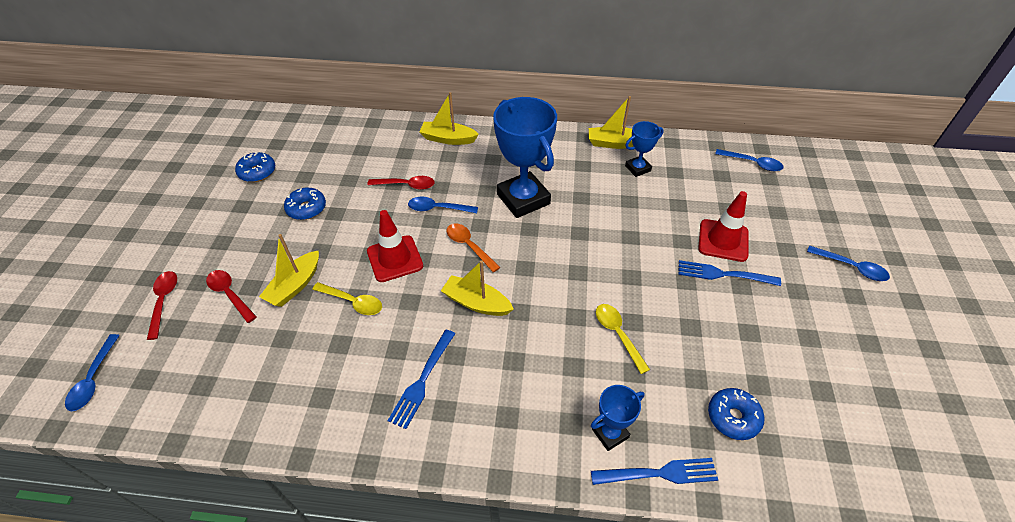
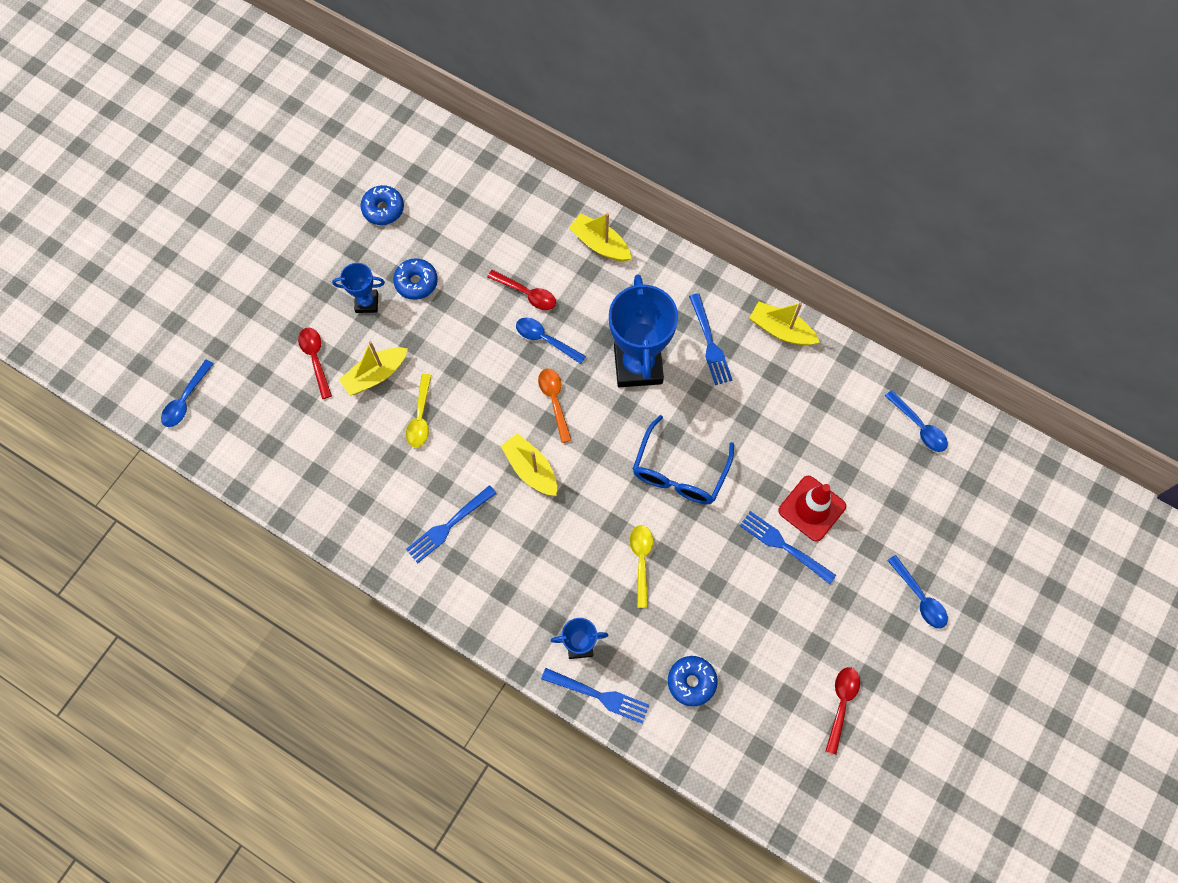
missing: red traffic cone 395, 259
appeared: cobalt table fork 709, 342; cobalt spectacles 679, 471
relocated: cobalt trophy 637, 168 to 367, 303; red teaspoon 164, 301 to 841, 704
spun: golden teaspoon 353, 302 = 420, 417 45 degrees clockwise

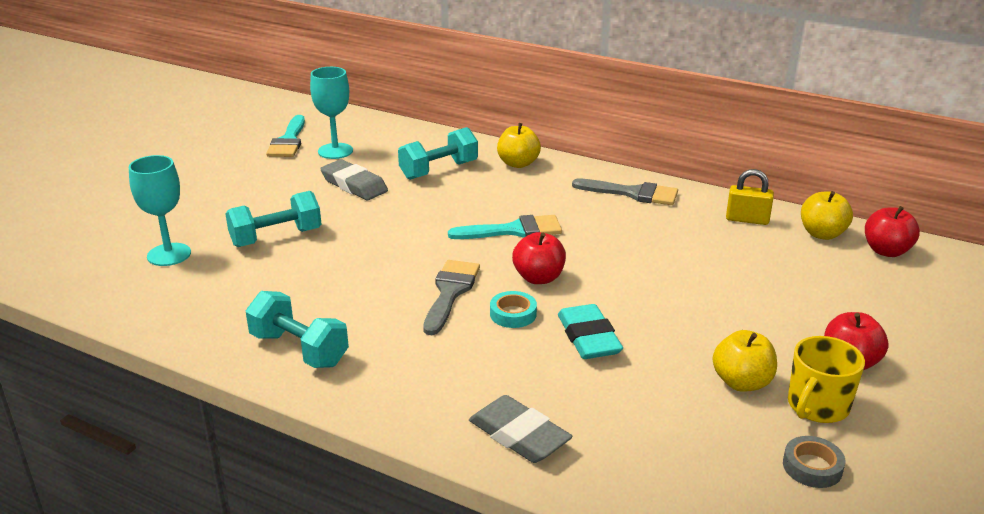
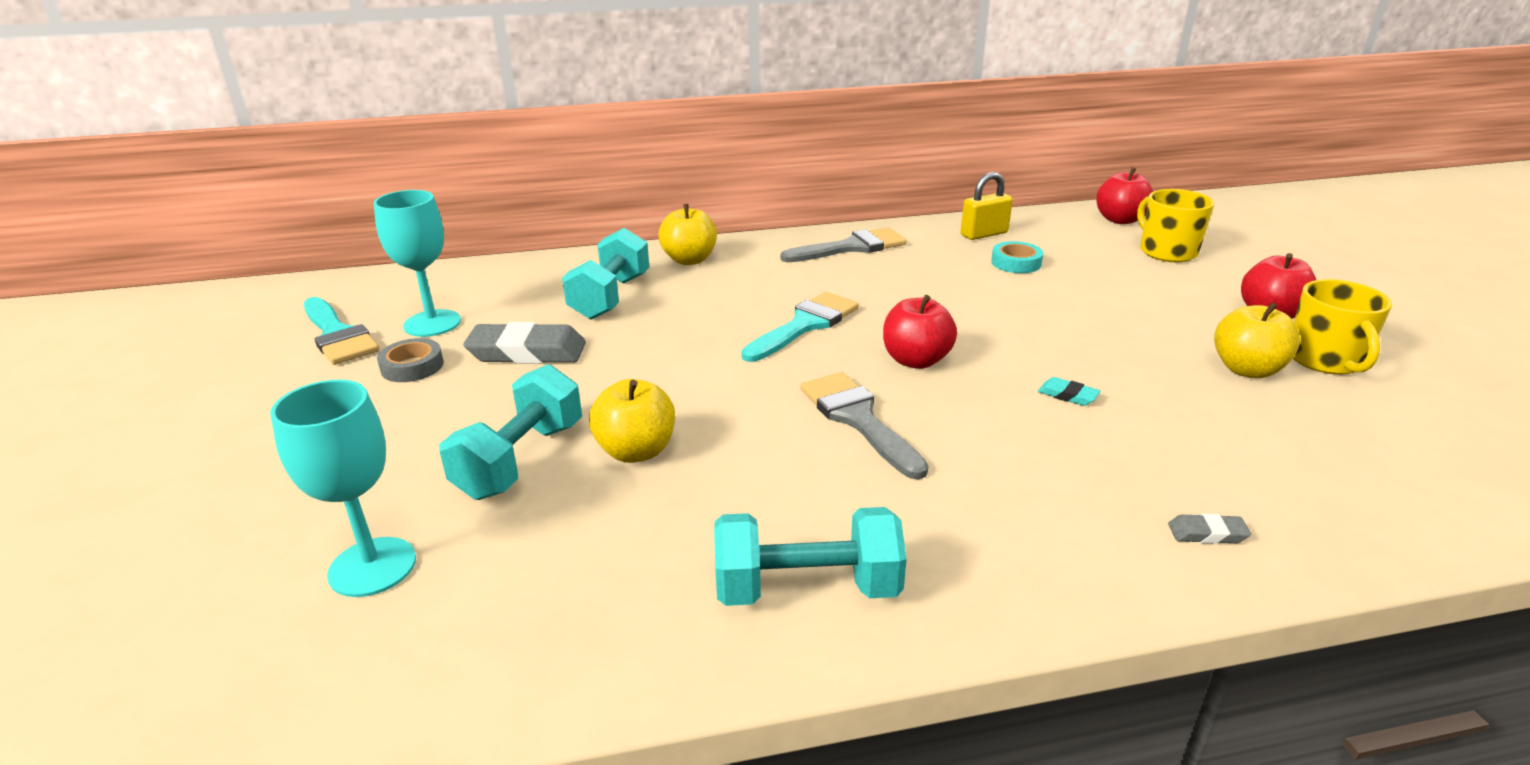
appeared: golden coffee mug 1166, 252
relocated: golden toy apple 822, 234 to 636, 451; teal sticky tape 513, 314 to 1016, 263; grey sticky tape 812, 467 to 412, 366
size: teal gum eraser 588, 337 = 1067, 395 x0.46; grey gum eraser 519, 435 = 1207, 533 x0.46

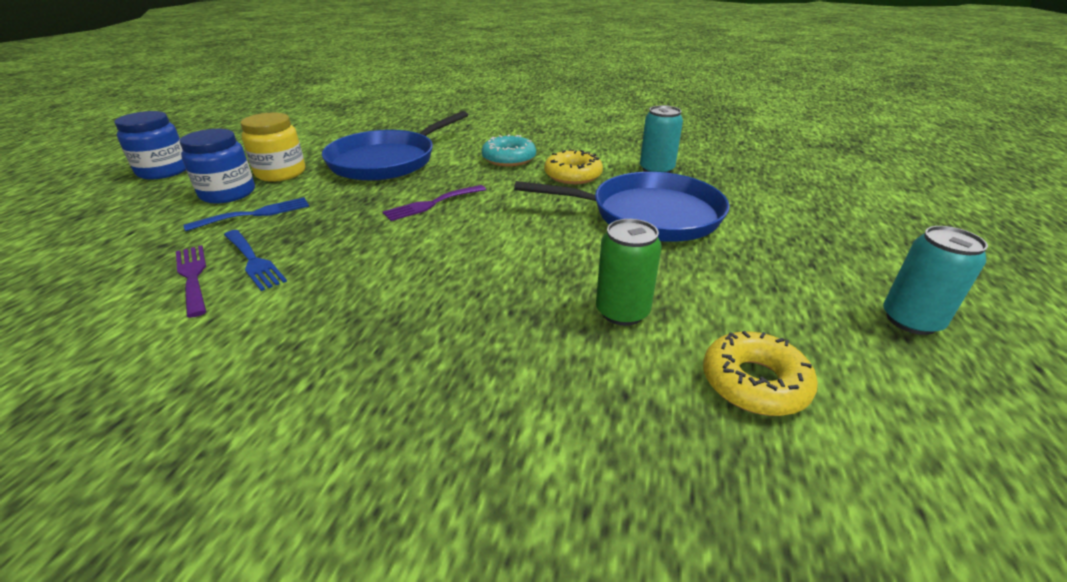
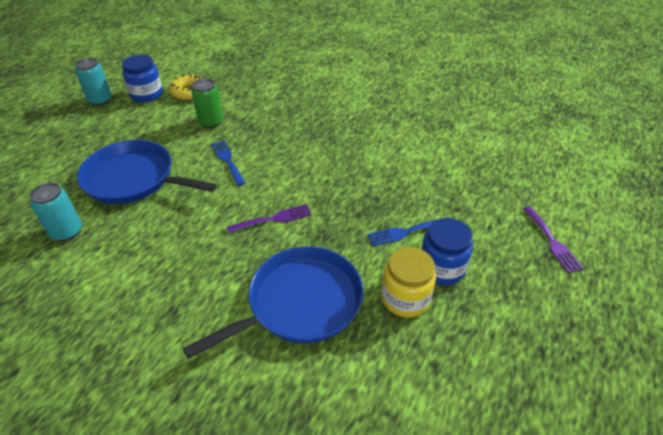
missing: teal glazed donut 509, 158; golden glazed donut 573, 175
relocated: cobalt jar 164, 171 to 147, 94; cobalt table fork 253, 261 to 227, 160; purple table fork 193, 276 to 552, 241

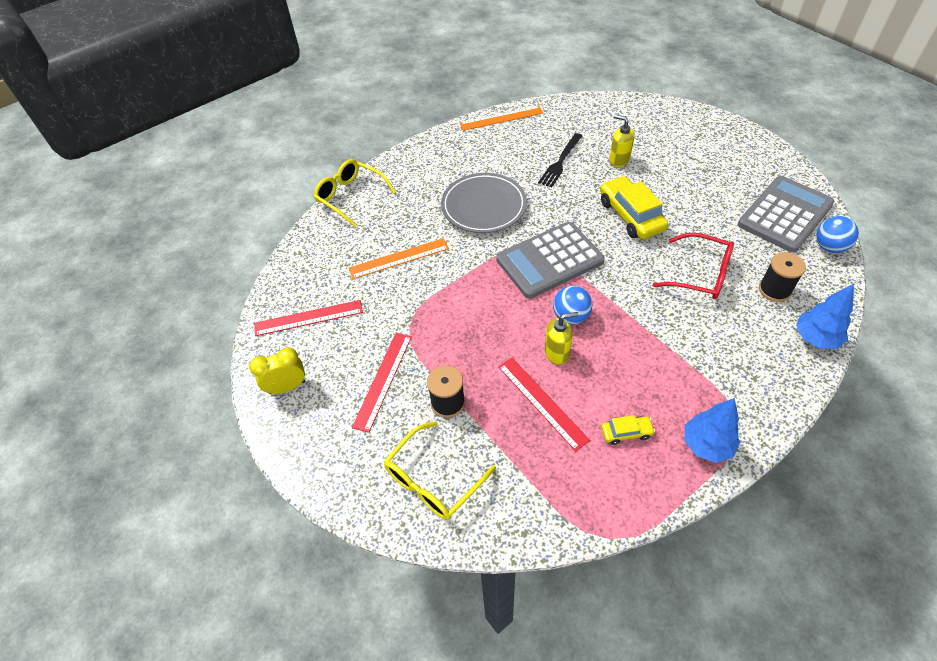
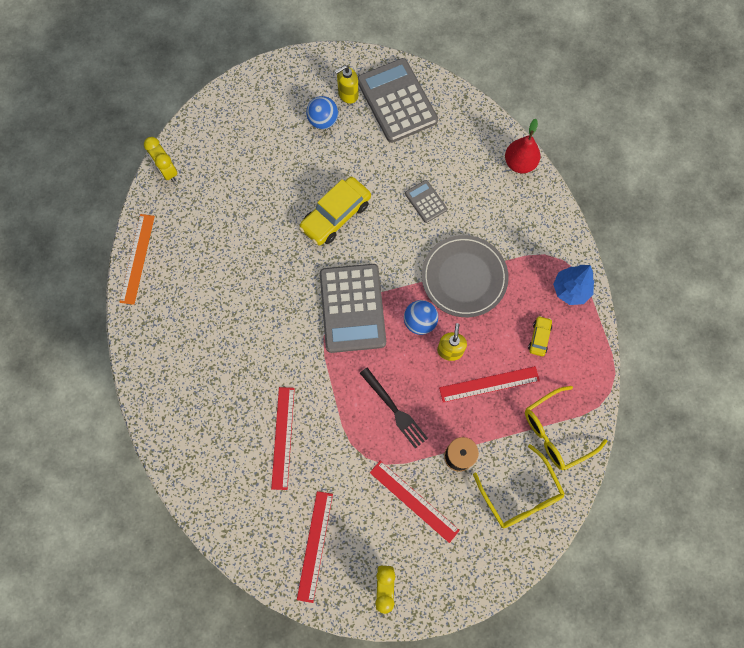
missing: ebony bobbin 774, 290
appeared: golden bedside clock 167, 171
relocated: golden pump bottle 619, 160 to 348, 94; ebony table fork 560, 162 to 394, 410; golden spectacles 350, 196 to 556, 432; grey plate 483, 206 to 464, 277; cobalt play ball 829, 247 to 323, 121
exchanged: red spectacles 700, 274 to grey pocket calculator 425, 201; cobalt tree 815, 338 to red toy pear 519, 163
colour: orange straightedge 399, 258 to red straightedge 283, 437
spun: golden car 631, 215 = 336, 215 45 degrees counterclockwise

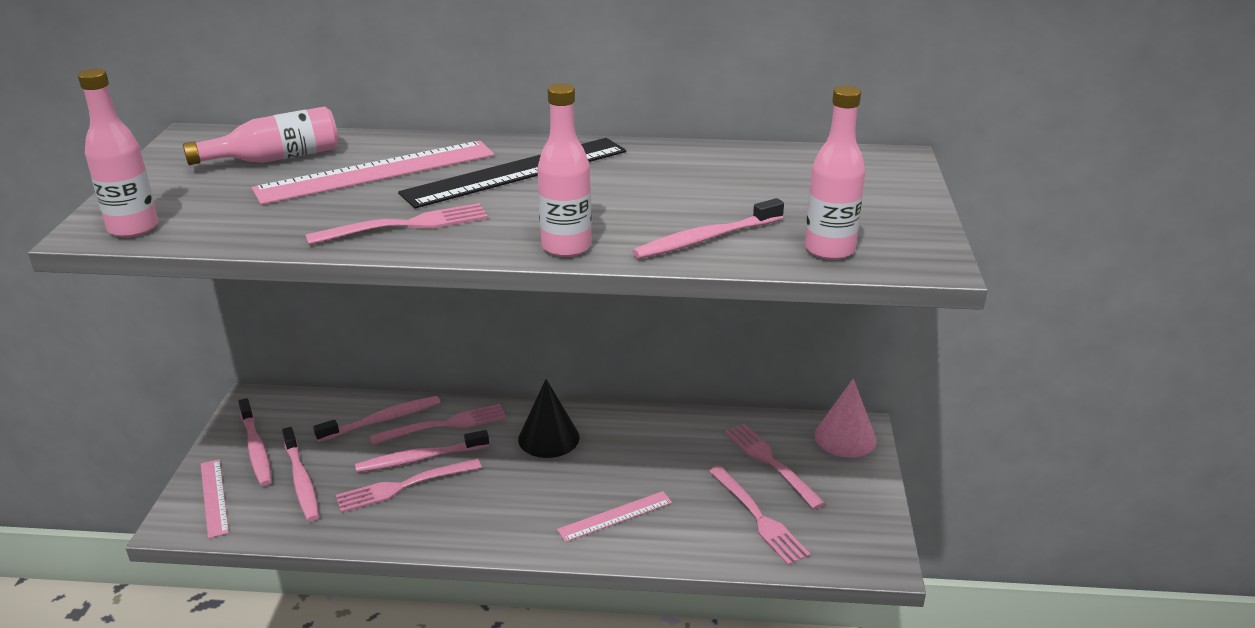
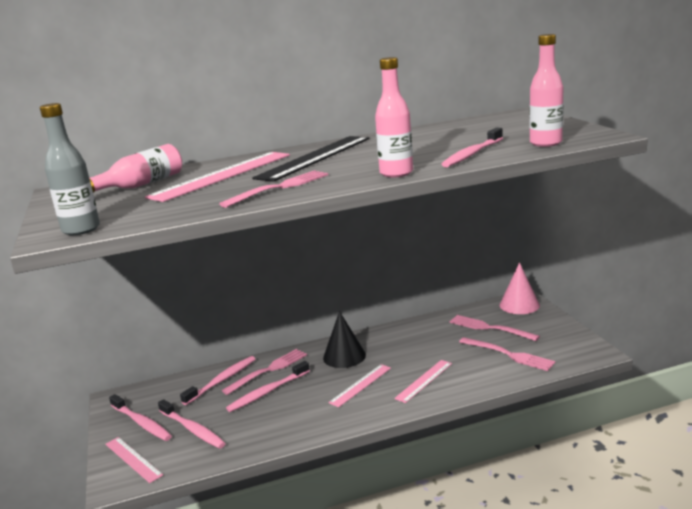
missing: rose-pink table fork 404, 486
appeared: rose-pink straightedge 361, 385
colour: rose-pink bottle 133, 228 to grey bottle 81, 229

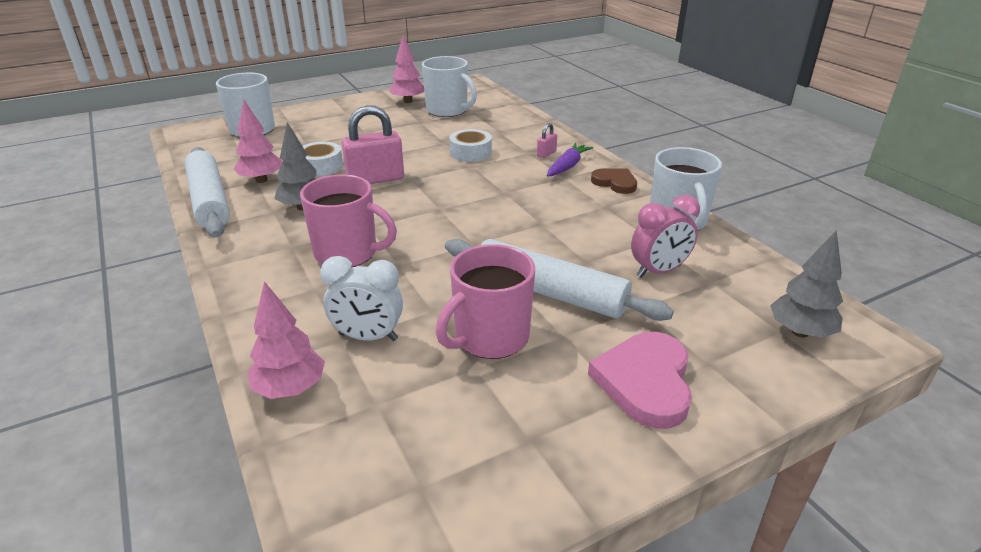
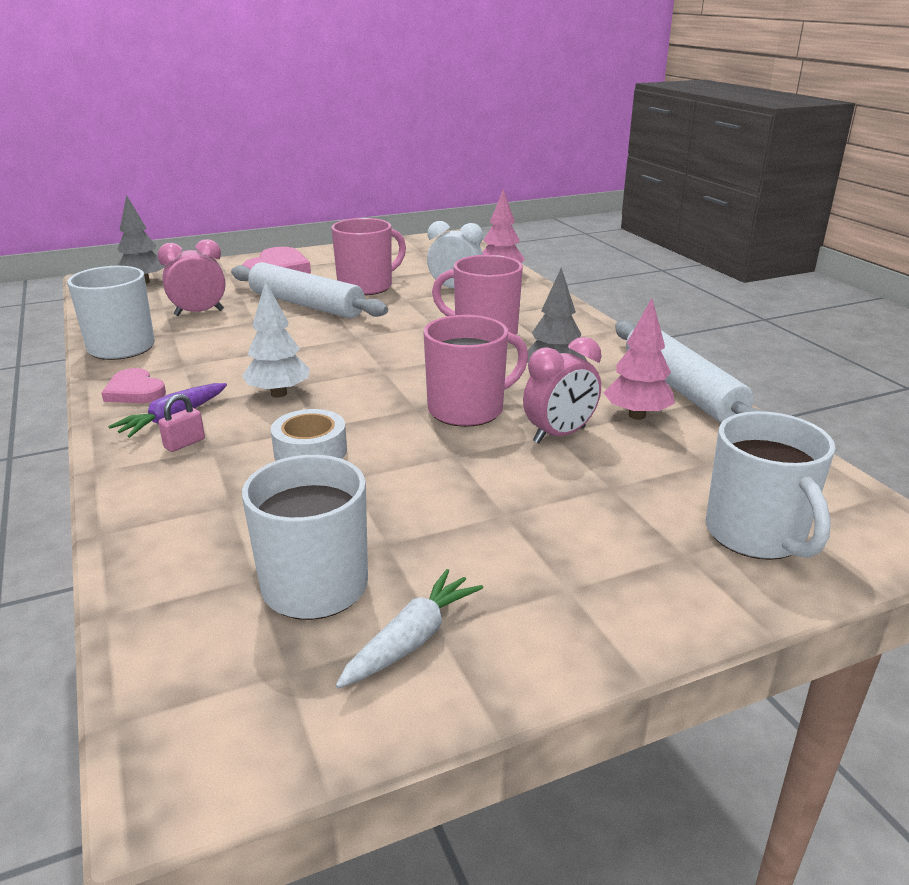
appeared: snow-white tree 279, 393
exchanged: rose-pink tree 408, 101 to snow-white toy carrot 411, 640; rose-pink small lock 375, 179 to rose-pink coffee mug 468, 410; snow-white sticky tape 321, 166 to rose-pink bedside clock 559, 435
colour: russet heart 615, 183 to rose-pink heart 135, 391

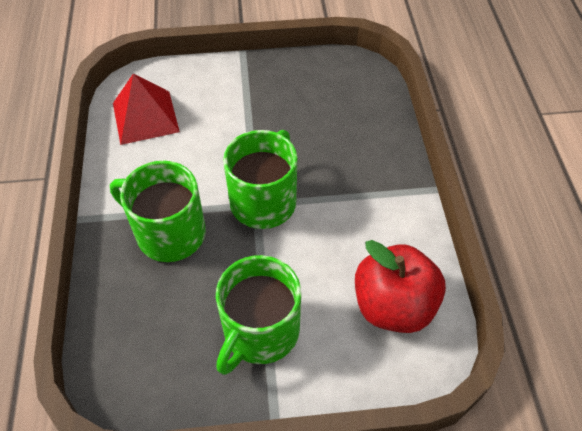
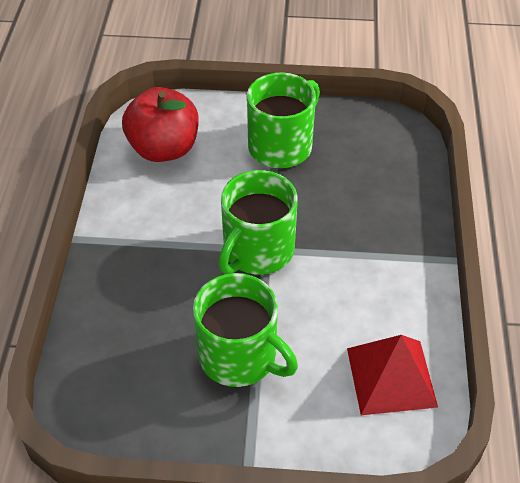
relocated: emerald coffee mug 169, 233 to 239, 356

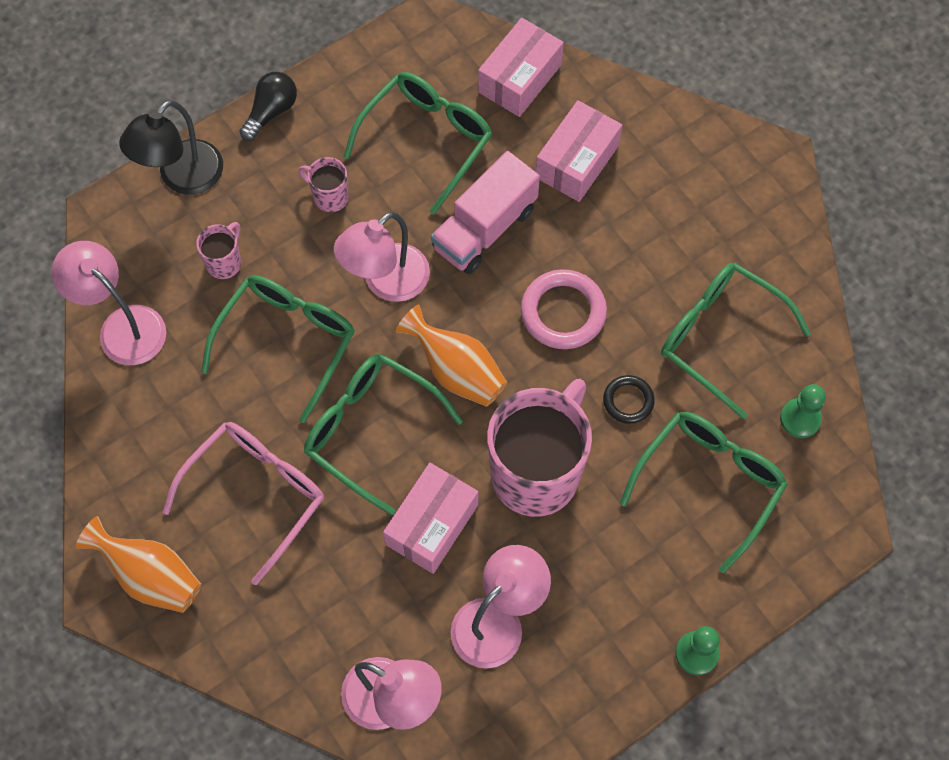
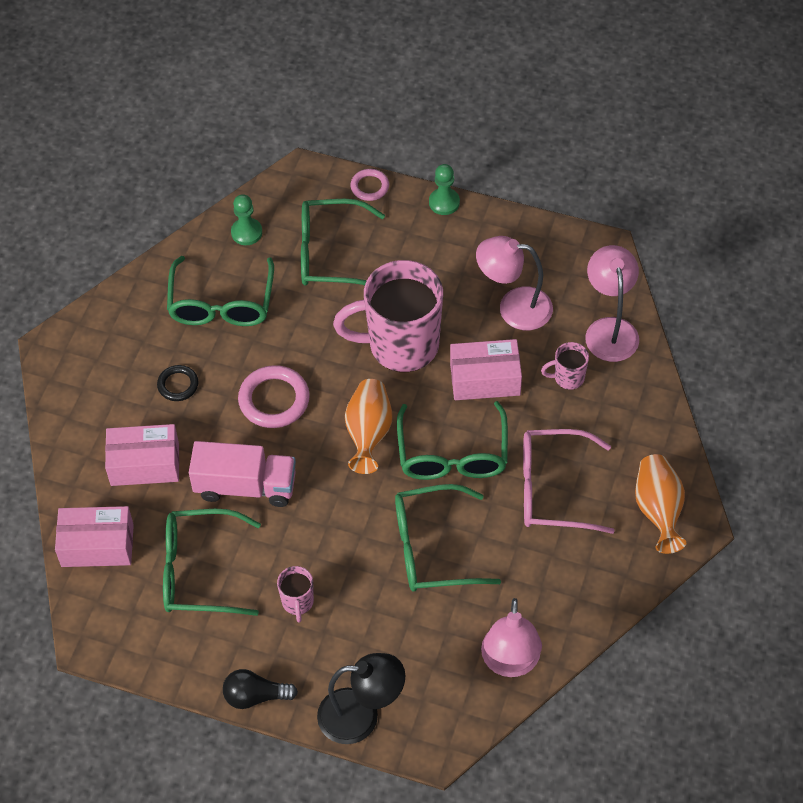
missing: rose-pink reading lamp 386, 282
appeared: rose-pink ring 369, 187
relocated: rose-pink coffee mug 225, 262 to 568, 378; ebony ring 628, 401 to 178, 385

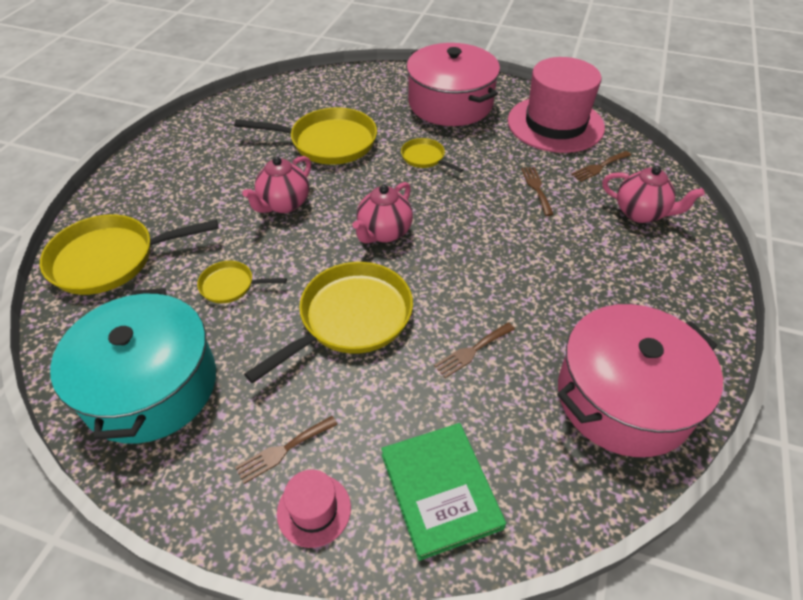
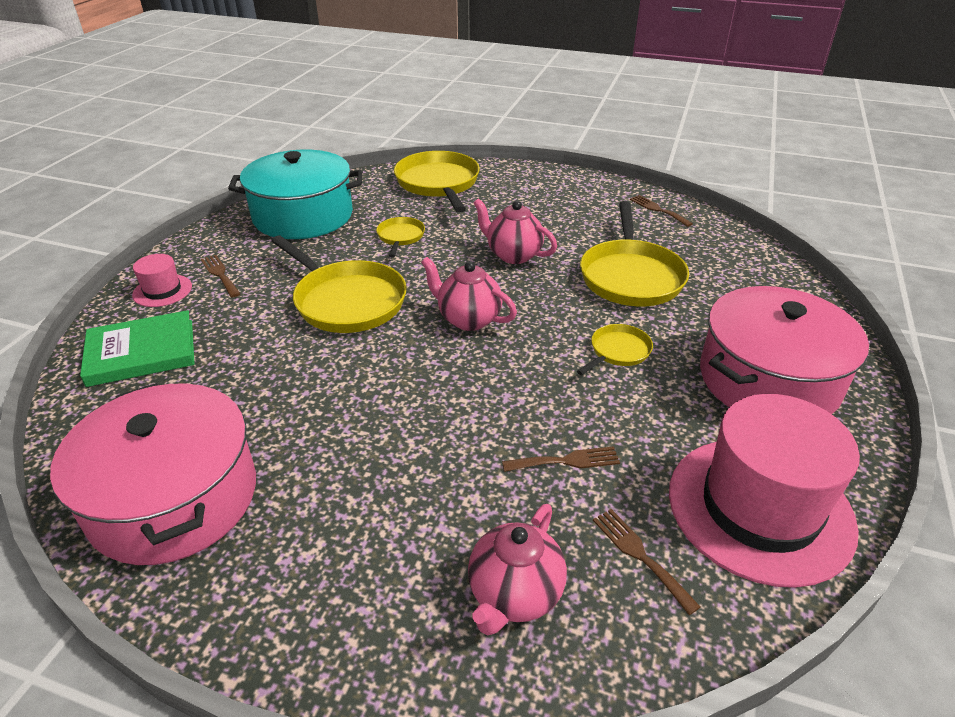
relocated: russet table fork 472, 351 to 658, 210

